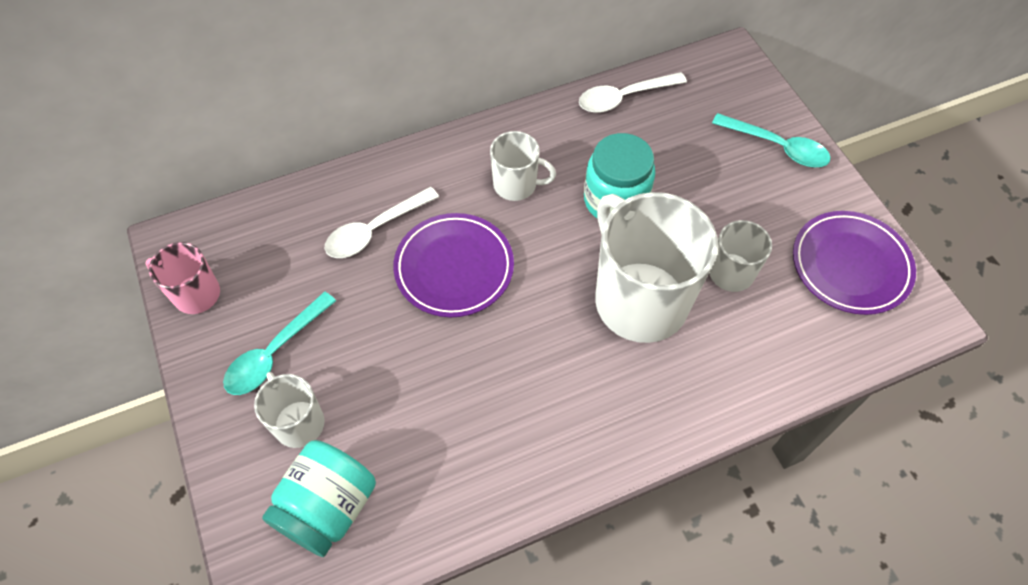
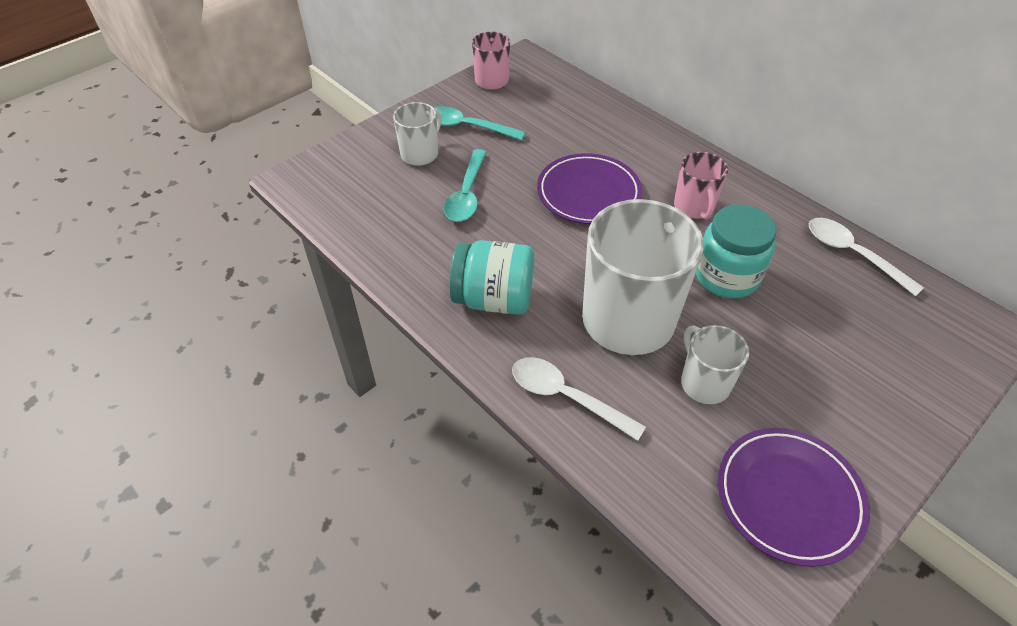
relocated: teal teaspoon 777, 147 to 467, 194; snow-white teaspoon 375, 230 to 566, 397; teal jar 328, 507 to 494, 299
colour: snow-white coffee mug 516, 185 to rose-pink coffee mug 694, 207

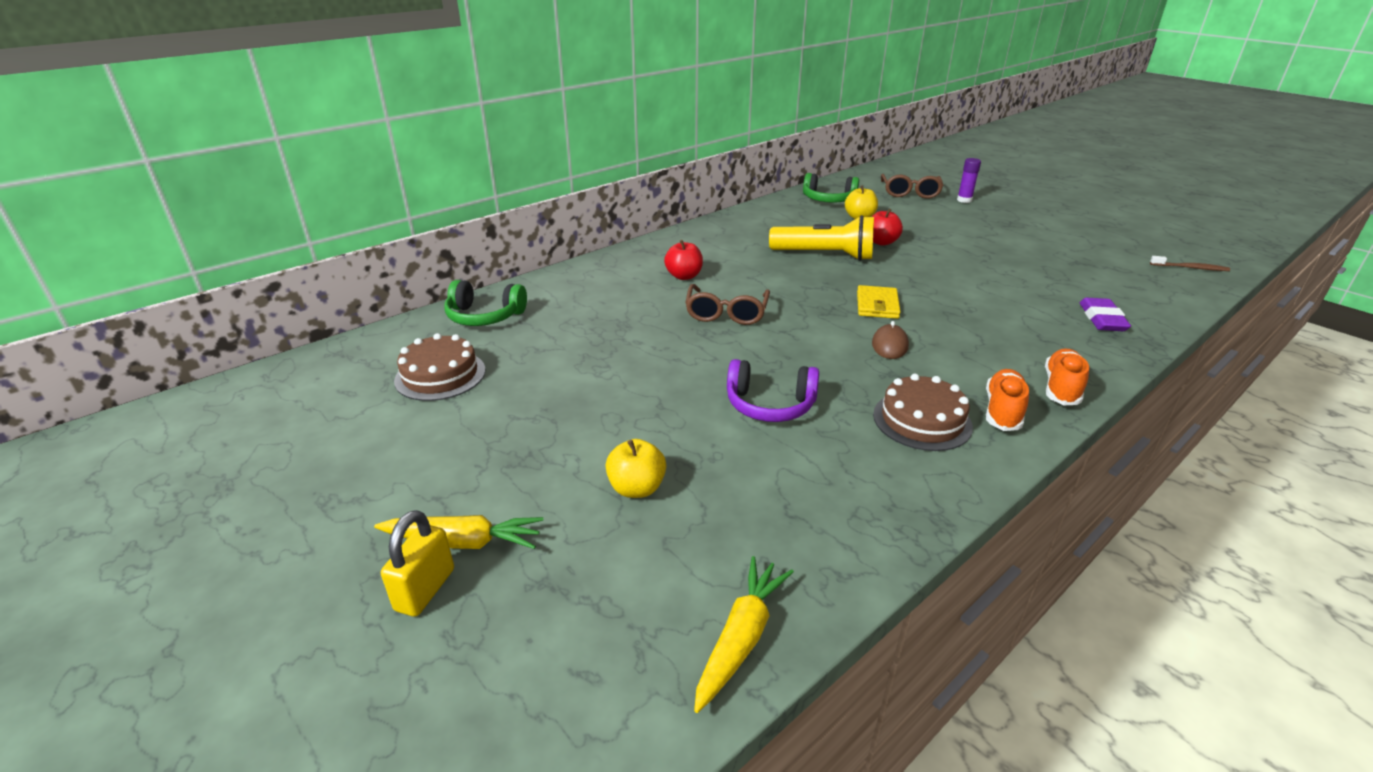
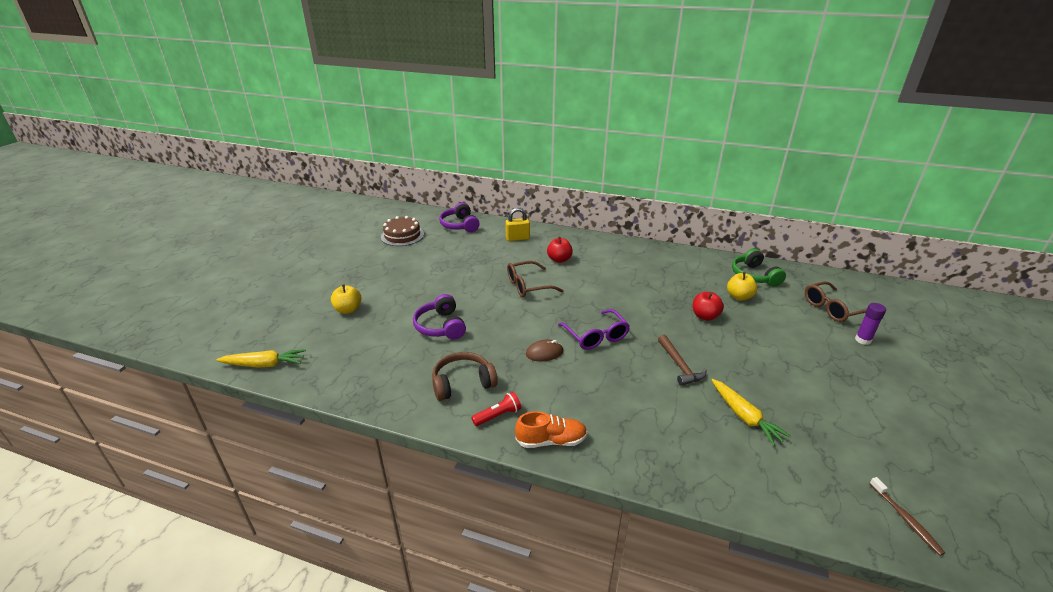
missing: golden torch 825, 255; purple gum eraser 1102, 319
appeared: russet hammer 679, 365
relocated: golden small lock 425, 589 to 517, 238; golden toy carrot 464, 542 to 744, 417
exchanged: golden card wallet 877, 305 to purple spectacles 596, 336; orange lace-up shoe 1002, 411 to red torch 498, 415; russet cake 922, 420 to russet headset 463, 383
colour: emerald headset 484, 316 to purple headset 460, 225

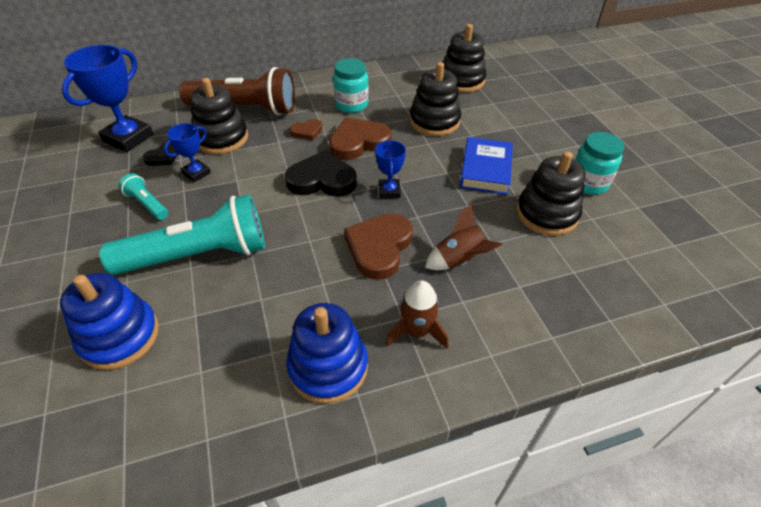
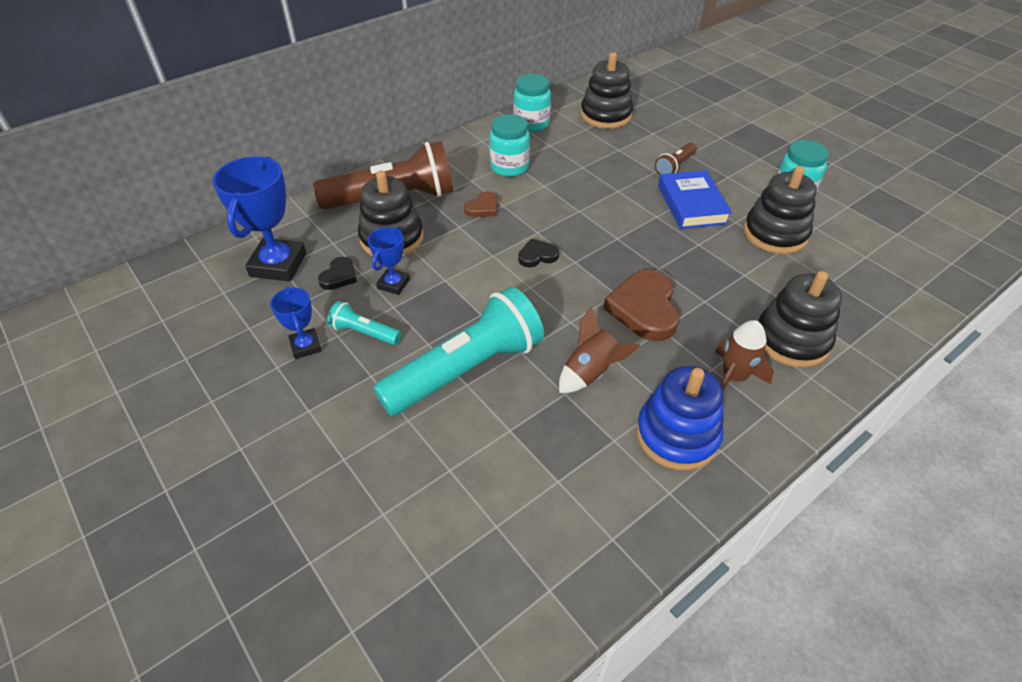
missing: russet heart 358, 142; cobalt ring stacker 120, 336
appeared: teal jar 531, 124; russet torch 674, 166
relocated: ebony ring stacker 434, 121 to 791, 340; cobalt trophy 389, 191 to 305, 346; russet spaceship 459, 260 to 591, 373
size: ebony heart 322, 180 = 537, 256 x0.52

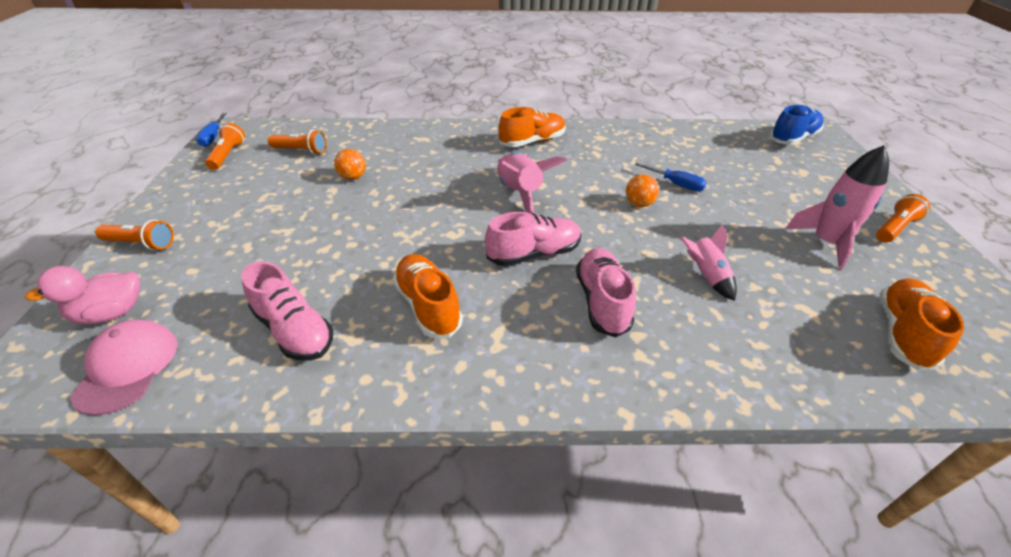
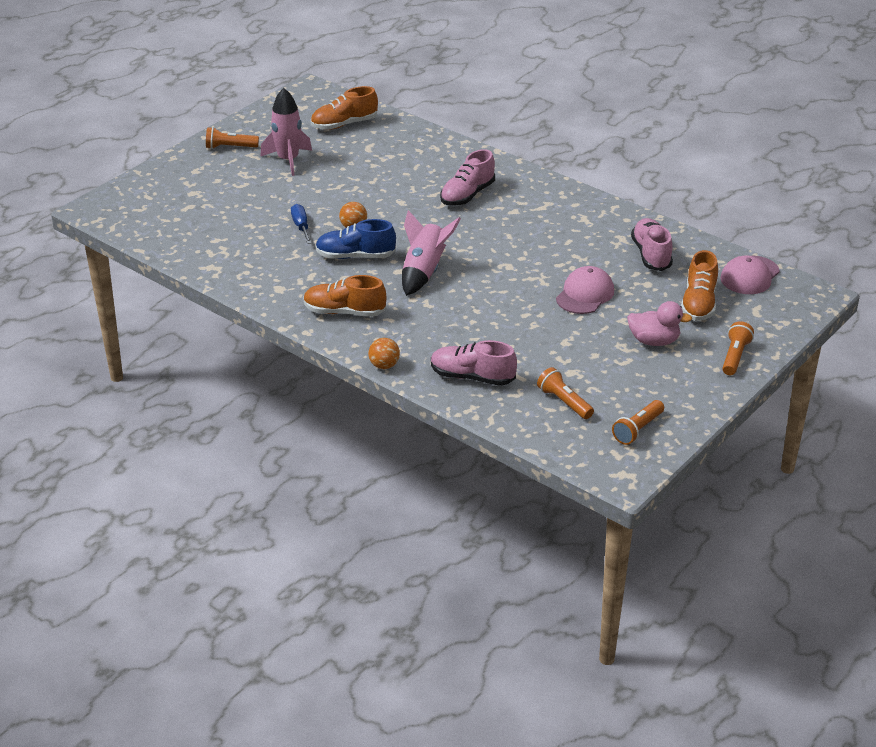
missing: cobalt hand screwdriver 213, 137; rose-pink spaceship 706, 276
appeared: rose-pink baseball cap 585, 294
relocated: cobalt lace-up shoe 793, 138 to 355, 256; orange play ball 353, 177 to 384, 365; rose-pink lace-up shoe 534, 254 to 472, 377; orange lace-up shoe 428, 306 to 698, 304; rose-pink duck 111, 313 to 654, 341
spun: orange torch 141, 244 = 735, 356 60 degrees clockwise

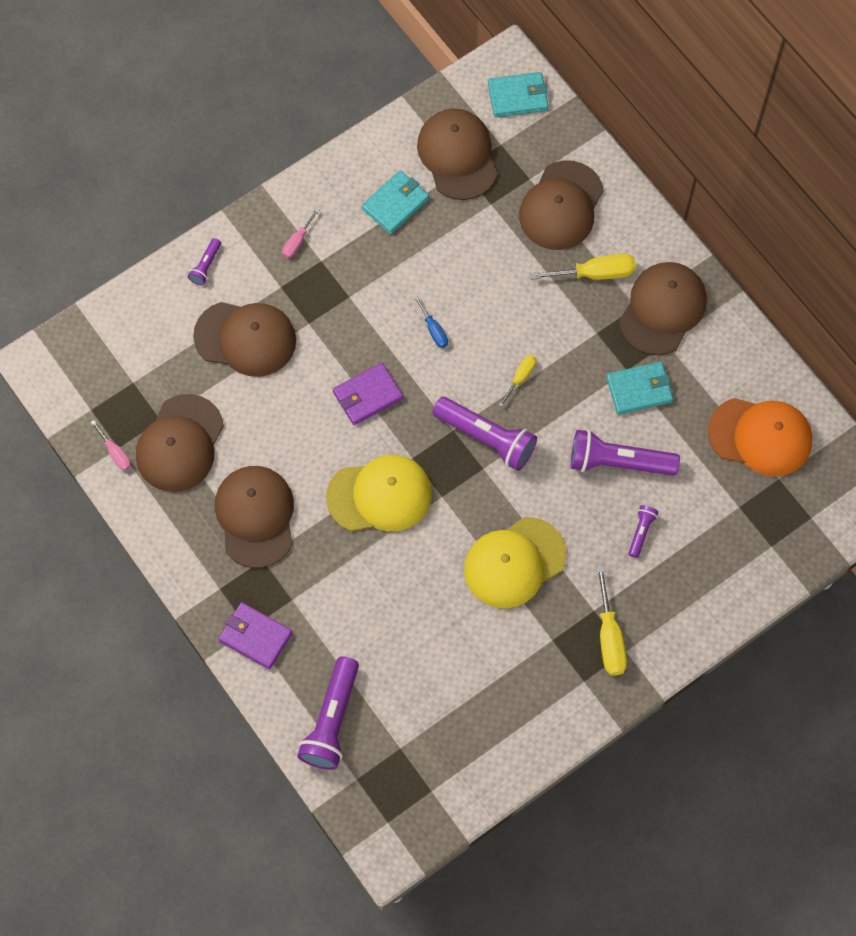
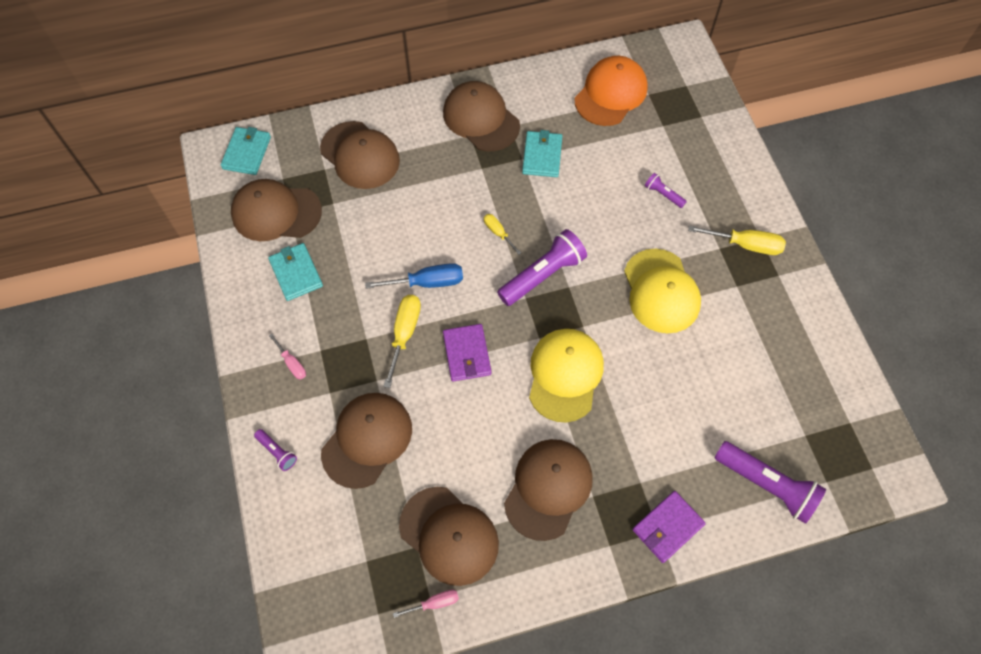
missing: purple torch 618, 462
relocated: golden hand screwdriver 595, 273 to 404, 334
spun: russet baseball cap 255, 516 = 548, 488 105 degrees clockwise
size: cobalt hand screwdriver 433, 330 = 427, 282 x1.71

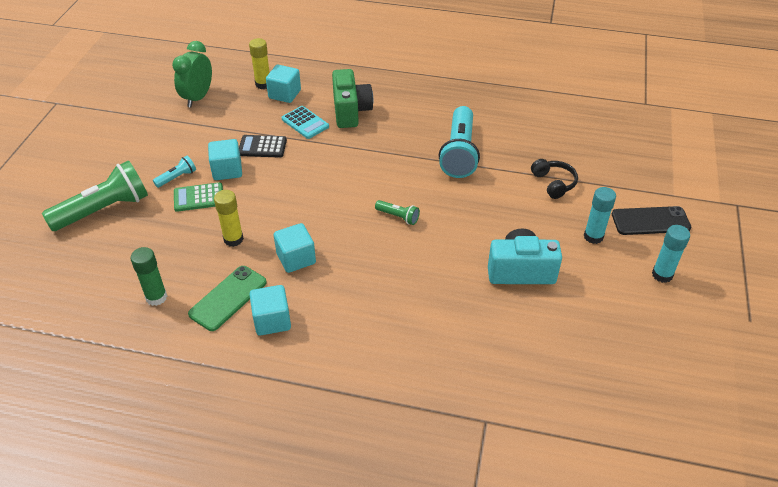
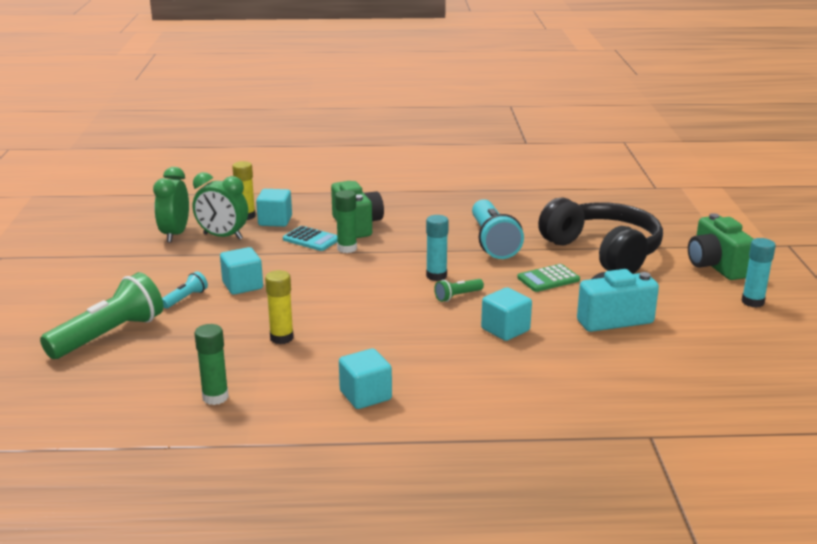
missing: ebony pocket calculator 262, 147; emerald smartphone 228, 298
appeared: emerald bedside clock 222, 236; emerald stick of glue 347, 248
relocated: emerald pocket calculator 198, 197 to 548, 279; teal stick of glue 593, 236 to 436, 276; teal cube 296, 258 to 505, 330
exchanged: ebony smartphone 650, 221 to emerald compact camera 716, 266
spun: emerald torch 398, 217 = 457, 296 135 degrees clockwise
size: ebony headset 554, 183 = 603, 252 x2.34

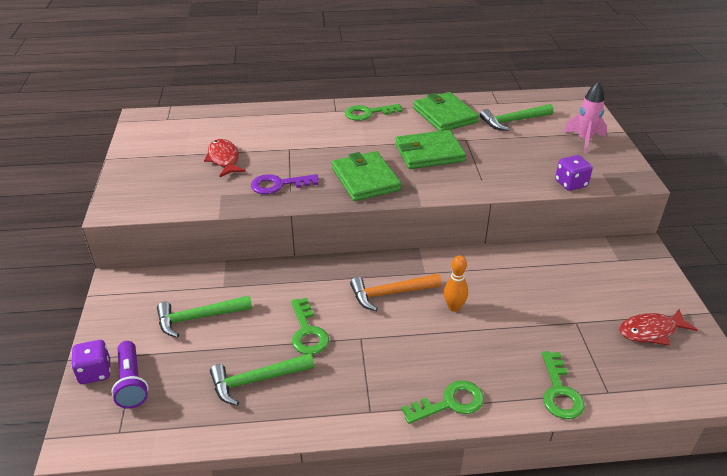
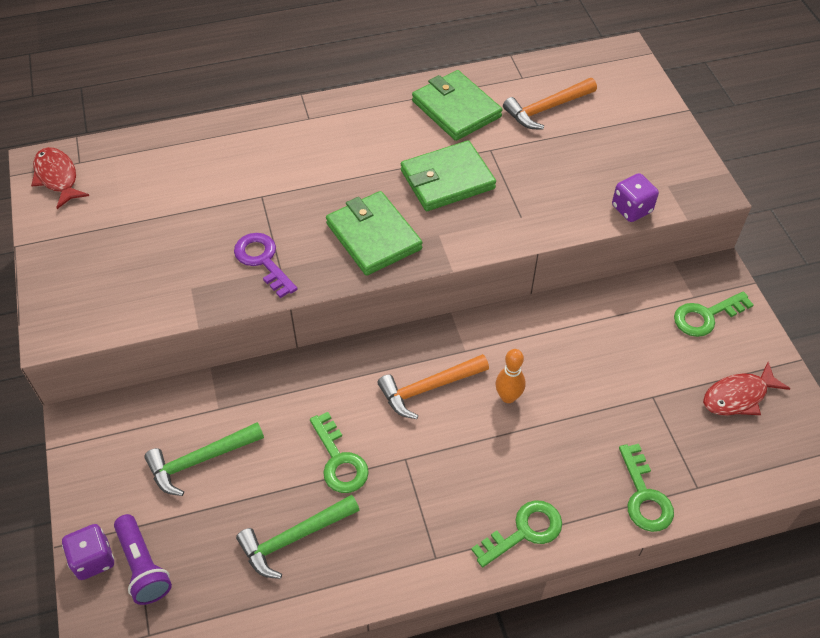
missing: rose-pink spaceship 584, 140
relocated: emerald key 368, 113 to 706, 316; red toy fish 224, 159 to 57, 177
colour: emerald hammer 513, 121 to orange hammer 546, 109
spun: purple key 279, 185 = 263, 261 75 degrees clockwise

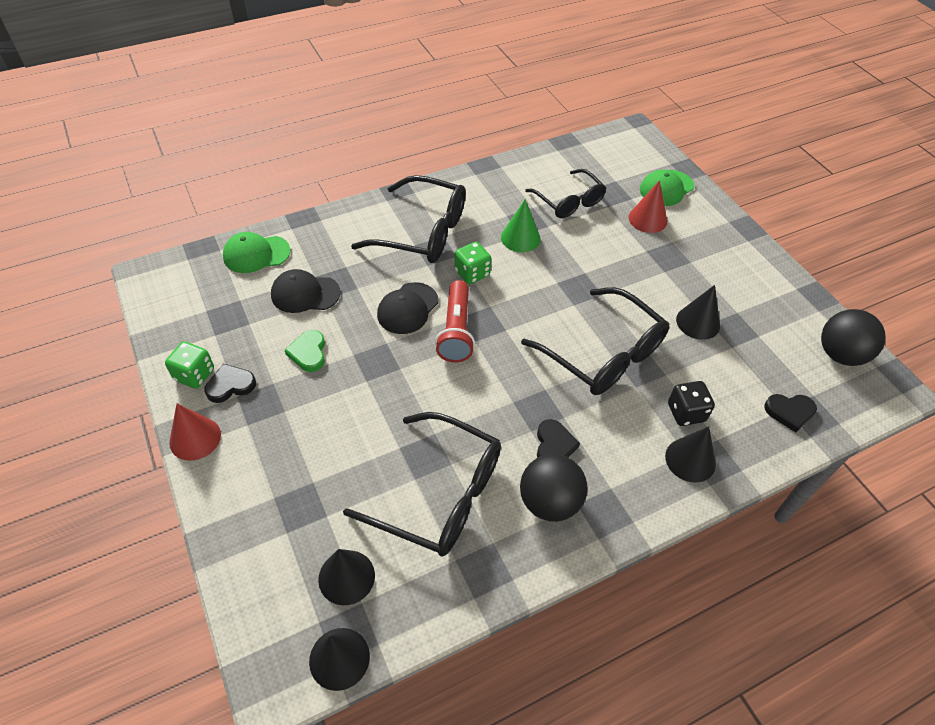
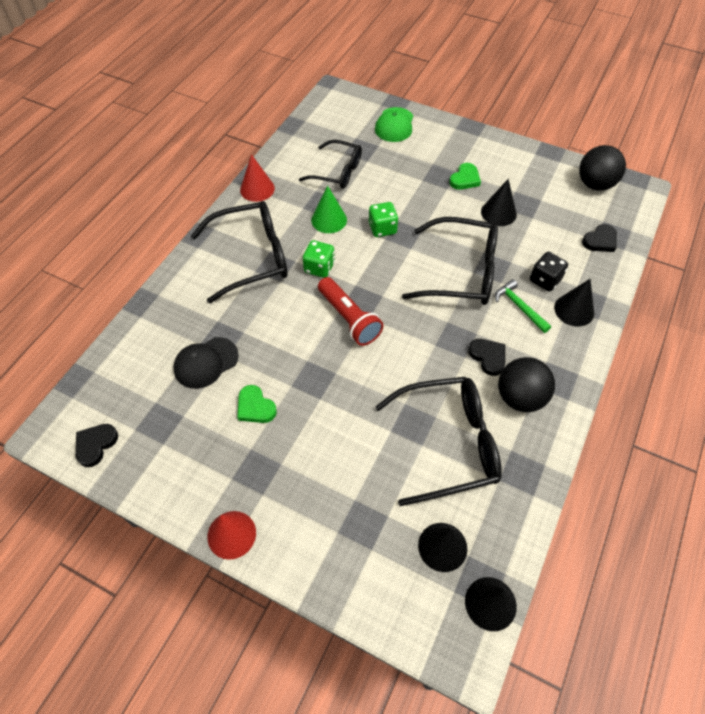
missing: emerald baseball cap 256, 254; ebony baseball cap 407, 308
appeared: emerald heart 465, 179; emerald hammer 519, 307
relocated: red cone 647, 219 to 257, 189; emerald dice 194, 375 to 382, 228; ebony heart 230, 385 to 95, 445

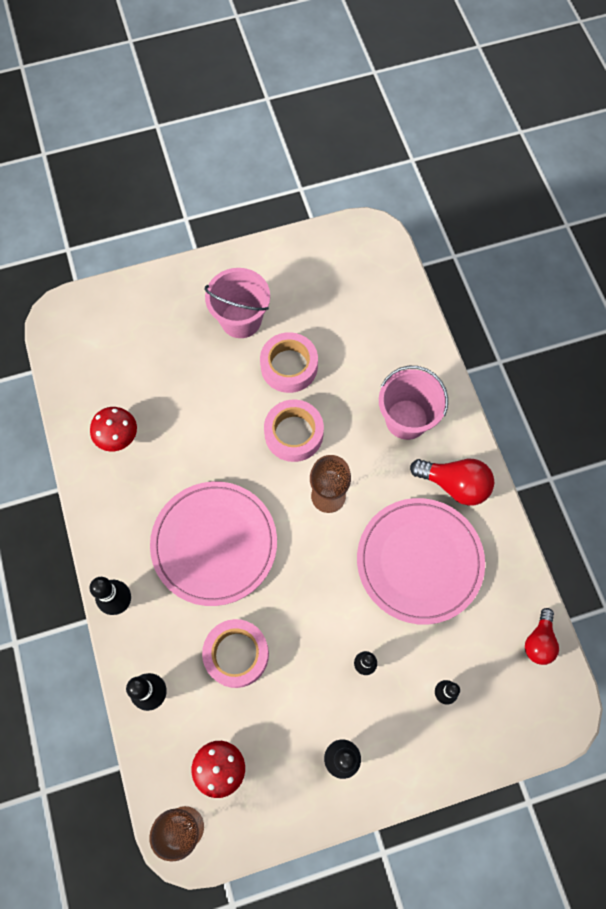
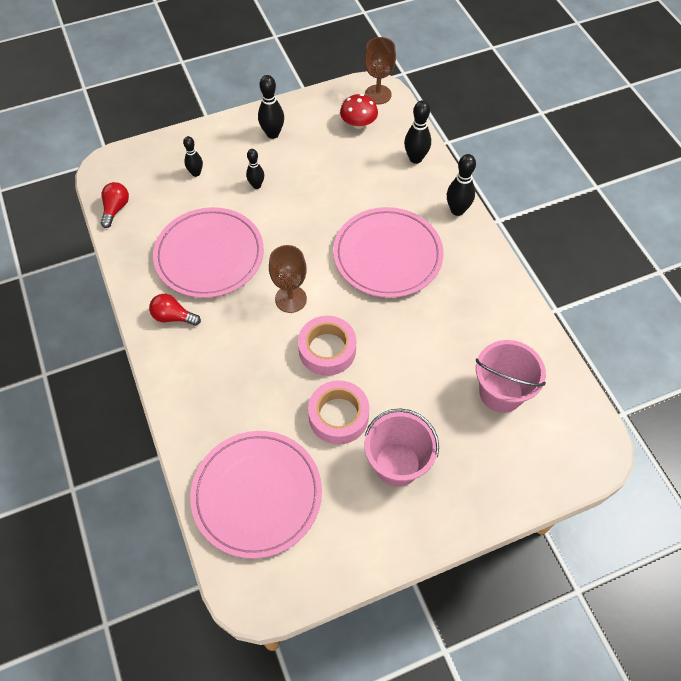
missing: red fungus 117, 436; rose-pink sticky tape 236, 654
appeared: rose-pink plate 257, 494
relocated: rose-pink sand bucket 406, 419 to 501, 392
size: red light bulb 454, 484 = 173, 317 x0.66

